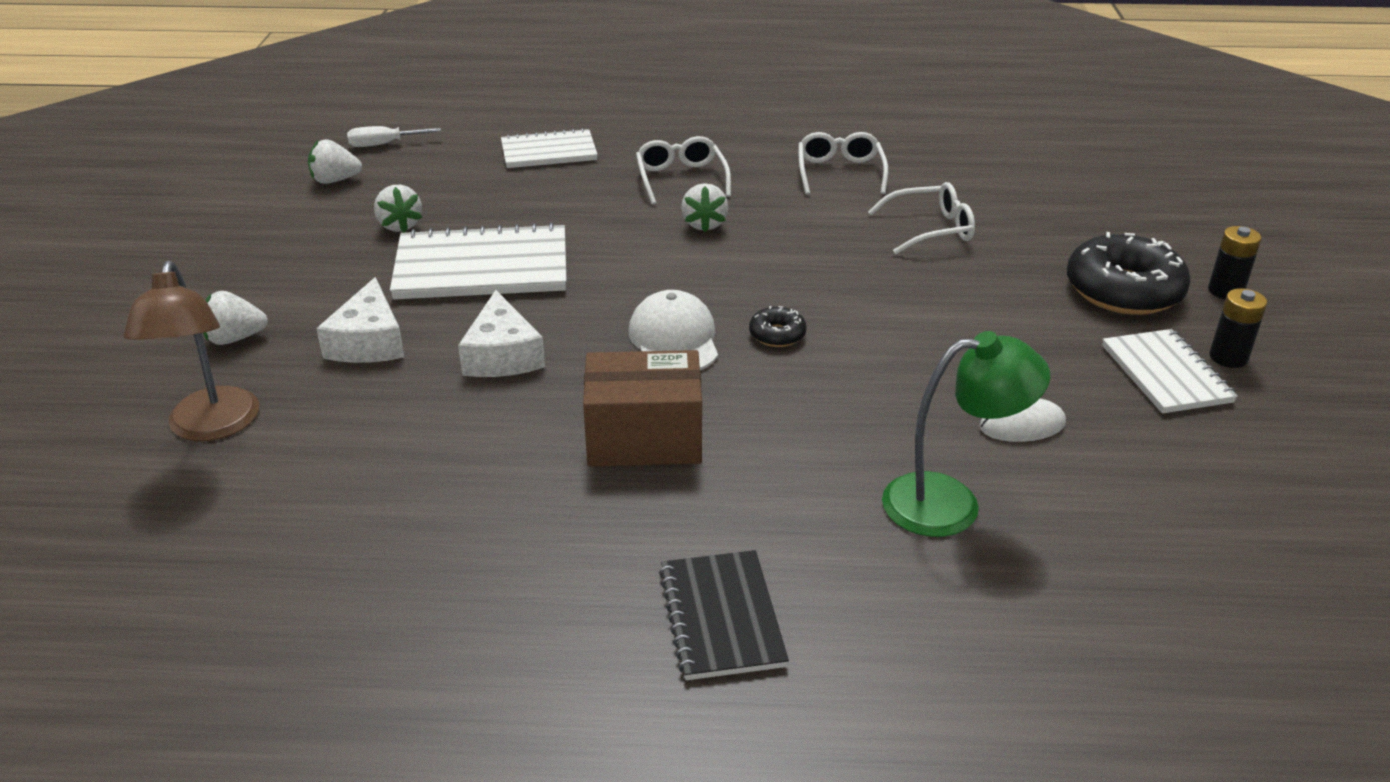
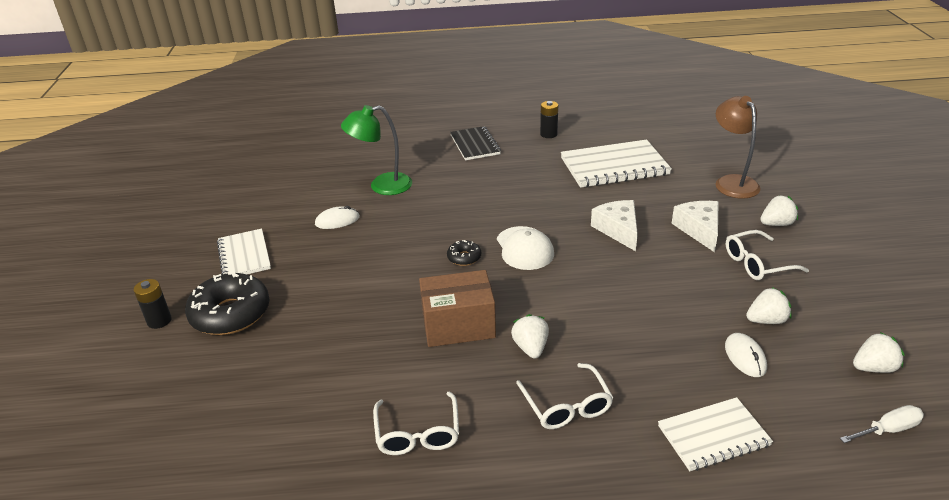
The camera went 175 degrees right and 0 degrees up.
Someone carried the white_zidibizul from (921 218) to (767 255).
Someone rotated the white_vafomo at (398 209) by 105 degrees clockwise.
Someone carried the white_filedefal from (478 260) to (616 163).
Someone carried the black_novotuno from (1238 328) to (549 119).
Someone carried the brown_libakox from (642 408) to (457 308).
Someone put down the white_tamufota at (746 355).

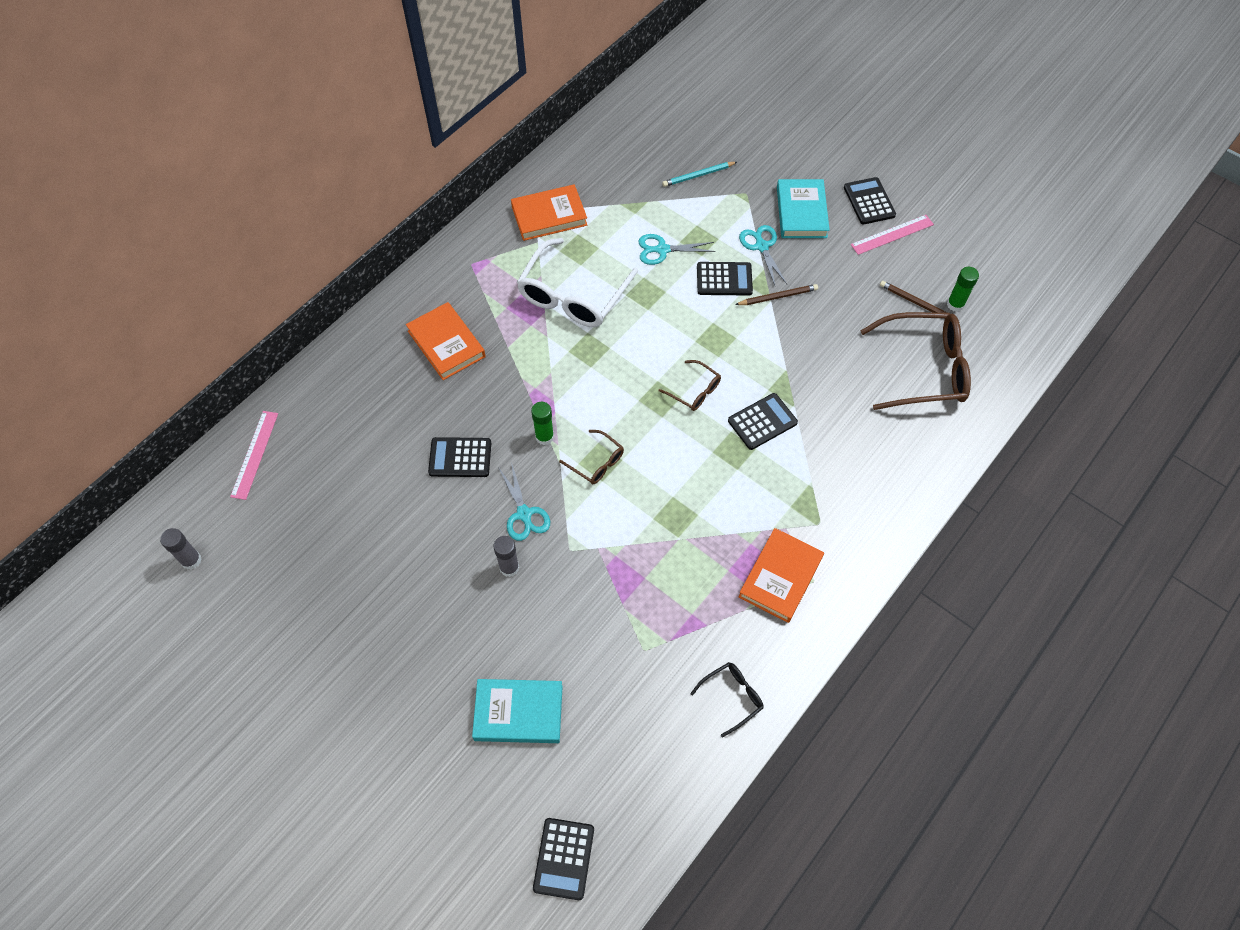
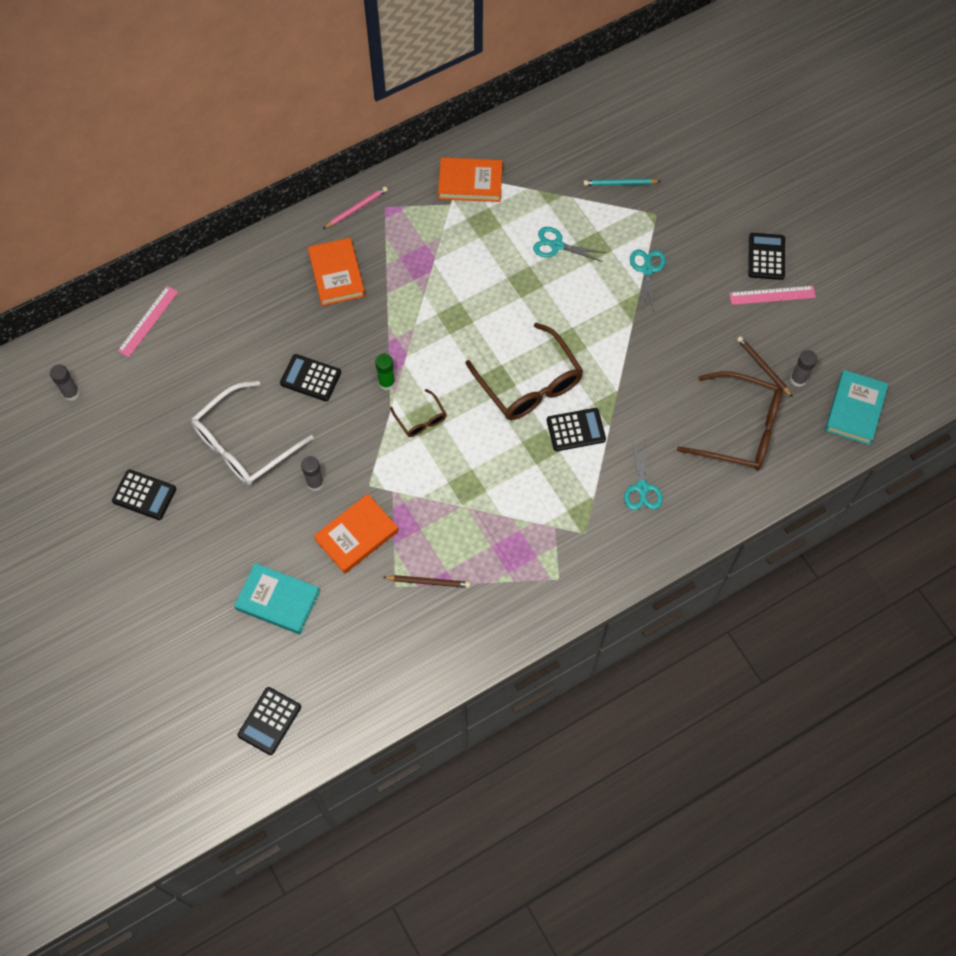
The camera went 20 degrees right and 5 degrees up.
Someone carried the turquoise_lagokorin from (803 208) to (857 407).
Someone carried the white_zidibizul from (577 282) to (252 433).
Someone carried the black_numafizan from (725 278) to (144 494).
Someone repainted the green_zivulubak at (963 289), which became the grey_zivulubak at (803 368).
Someone carried the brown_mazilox from (776 294) to (426 581).
Someone scaled the brown_zidibizul at (690 385) by 2.06.
Someone carried the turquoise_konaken from (524 501) to (643 475).
Someone carried the orange_lagokorin from (781 575) to (356 534).
Someone took away the black_zidibizul at (726 700).
Someone put down the pink_mazilox at (355 207).

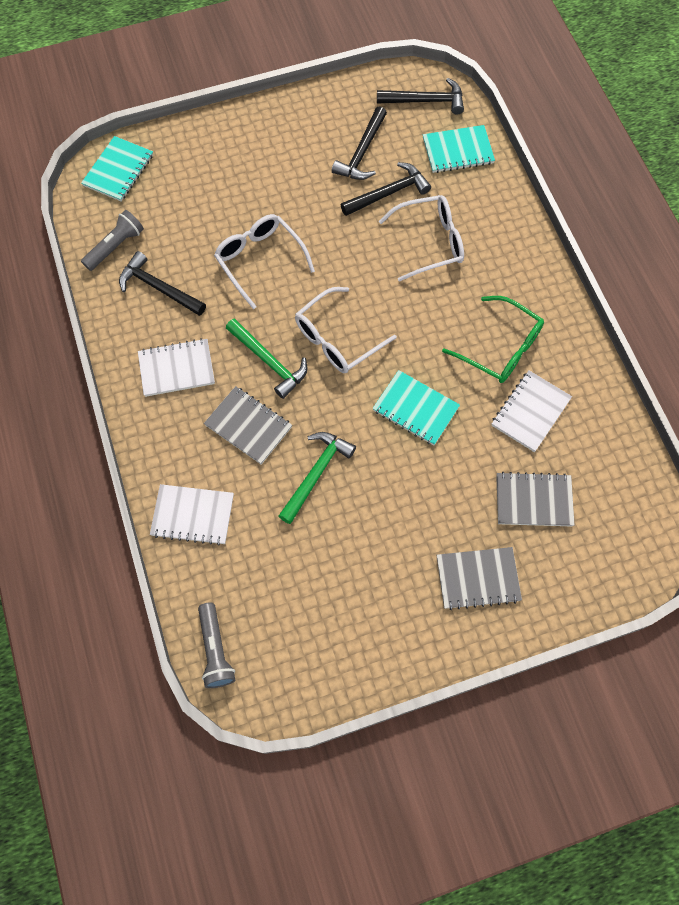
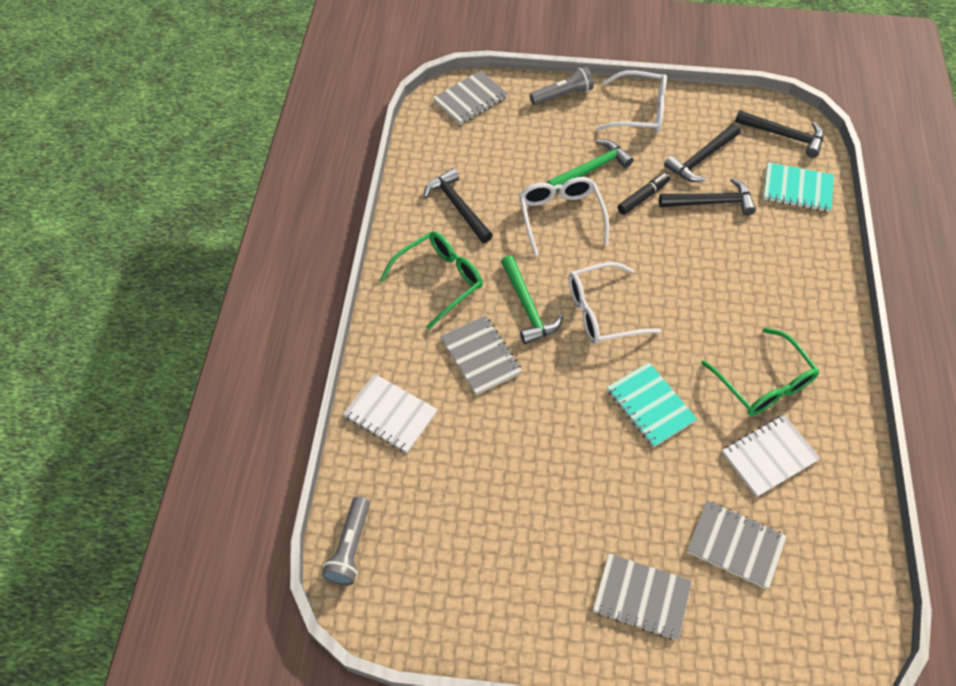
The camera went 25 degrees right and 10 degrees down.
Someone repainted the turquoise_filedefal at (117 169), which became the grey_filedefal at (470 97).
Someone carried the white_zidibizul from (421 238) to (631 101).
Someone carried the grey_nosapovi from (112 240) to (562 85).
Someone swapped the white_filedefal at (176 367) for the green_zidibizul at (431 280).
Someone carried the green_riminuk from (317 478) to (590 165).
Someone put down the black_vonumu at (643 194).

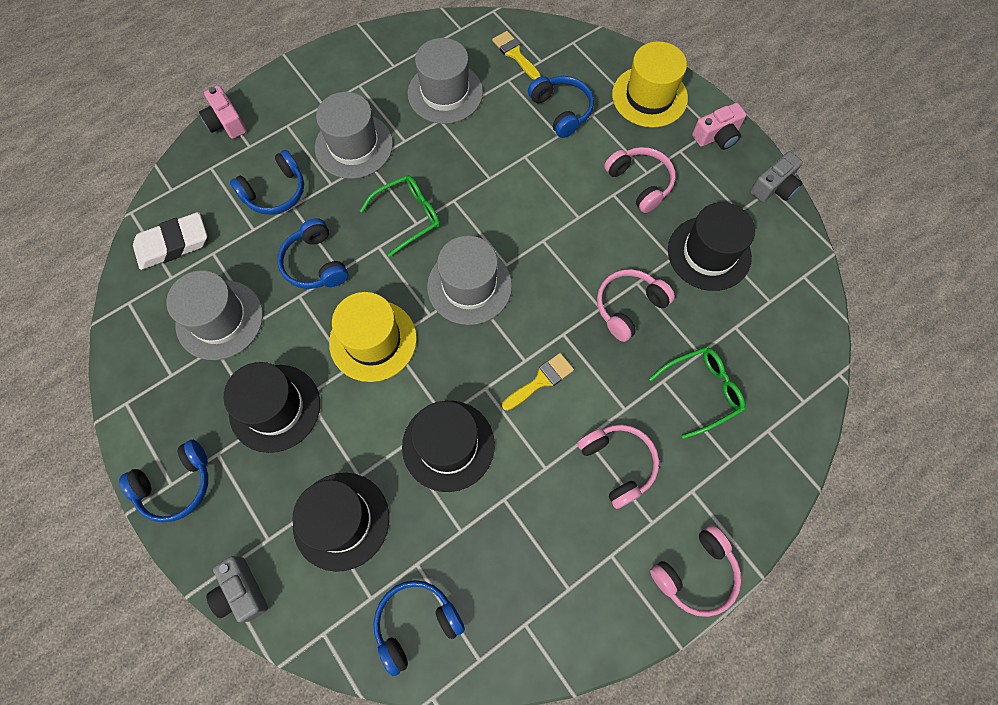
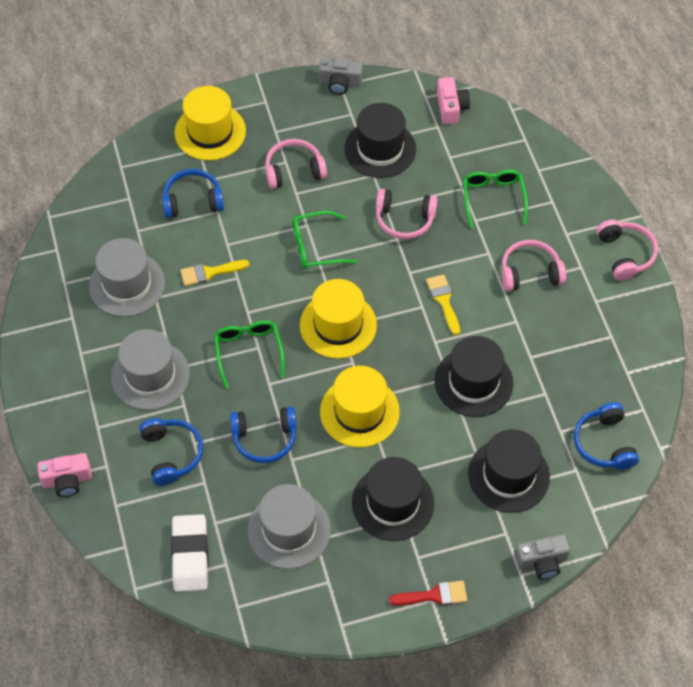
The camera went 70 degrees left and 10 degrees down.
Someone carried the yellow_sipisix from (516 55) to (215 273).
Someone carried the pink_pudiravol from (719 126) to (453 100).
Someone rotated the grey_pudiravol at (776 176) by 120 degrees clockwise.
Someone repainted the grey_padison at (469 280), which became the yellow_padison at (338 319).
Someone rotated the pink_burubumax at (636 305) by 60 degrees counterclockwise.
Someone swapped the blue_burubumax at (163 481) for the red_sipisix at (428 593).
Someone put down the green_zidibizul at (324 240).

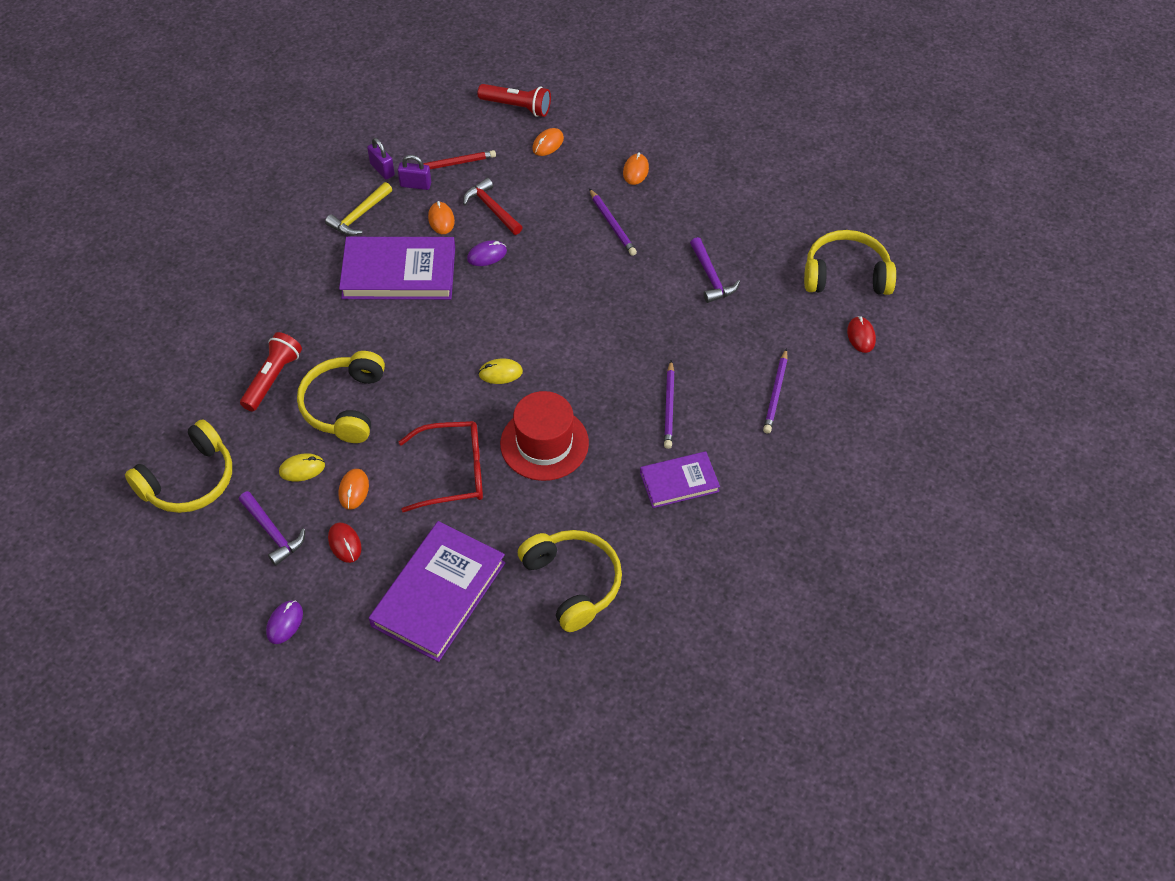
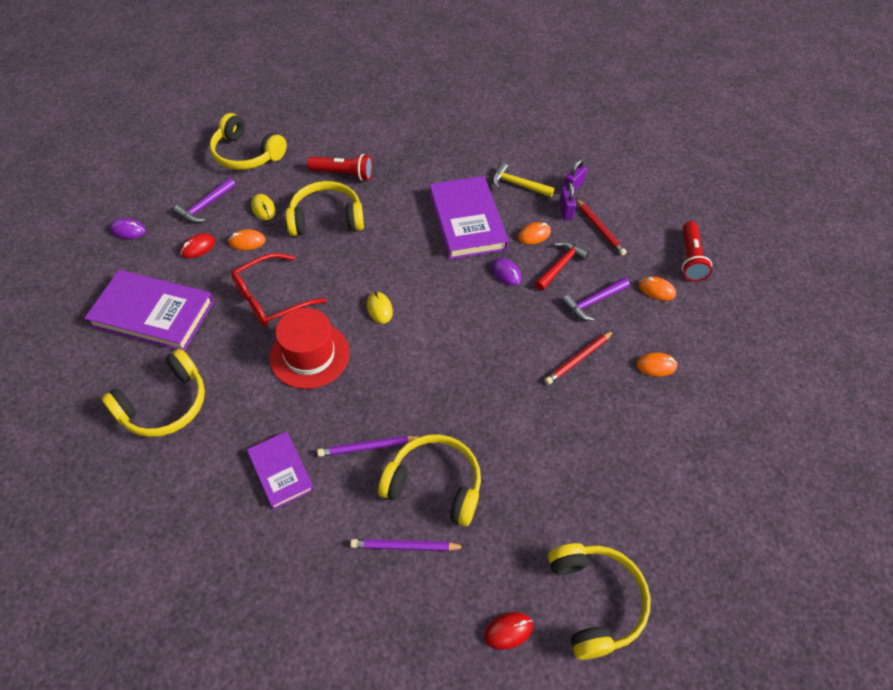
The camera went 75 degrees right and 0 degrees up.
Someone repainted the purple_mazilox at (613 222), which became the red_mazilox at (579 358).
Someone carried the purple_riminuk from (715 270) to (596 299).
Someone rotated the red_zidibizul at (441 466) by 75 degrees clockwise.
Someone put down the yellow_burubumax at (429 480).

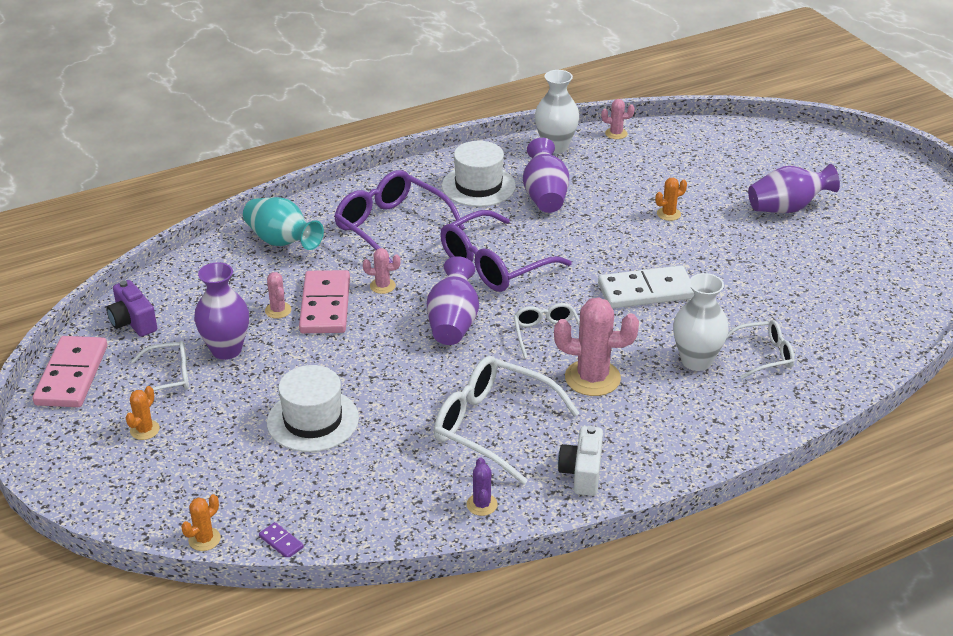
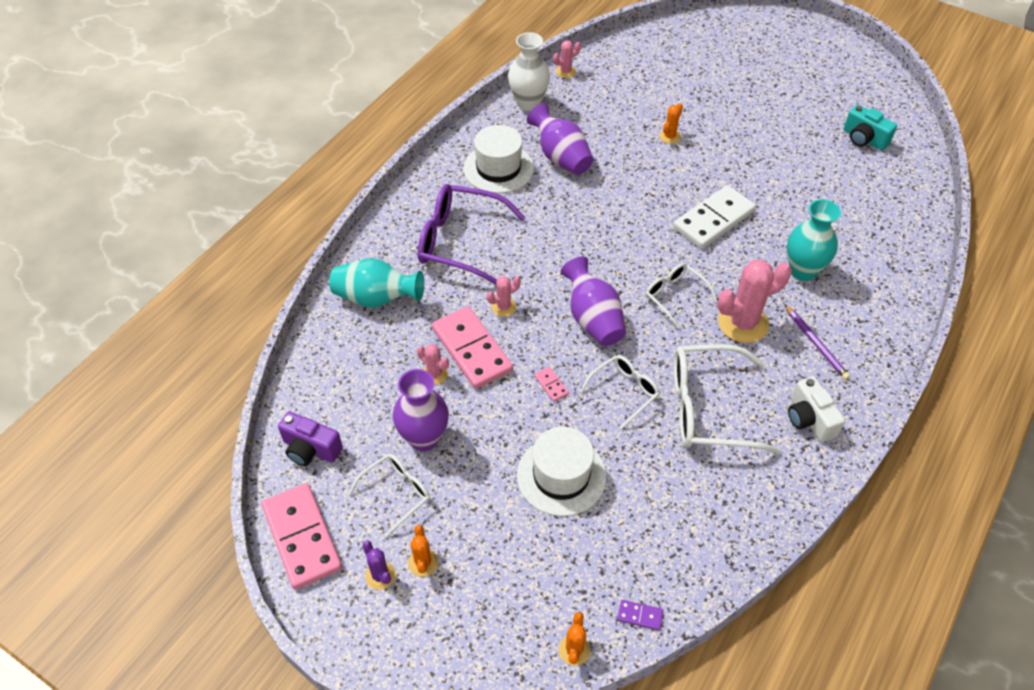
The camera went 30 degrees left and 15 degrees up.
Someone took away the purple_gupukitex at (794 188).
Someone took away the purple_zidibizul at (506 251).
Someone repainted the white_gupukitex at (701 322), which became the turquoise_gupukitex at (814 240).
Someone carried the white_zidibizul from (760 349) to (619 392).
Someone carried the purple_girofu from (482 487) to (379 565).
Someone put down the turquoise_pudiravol at (870 127).
Someone put down the purple_mazilox at (817 342).
Someone put down the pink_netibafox at (552 384).

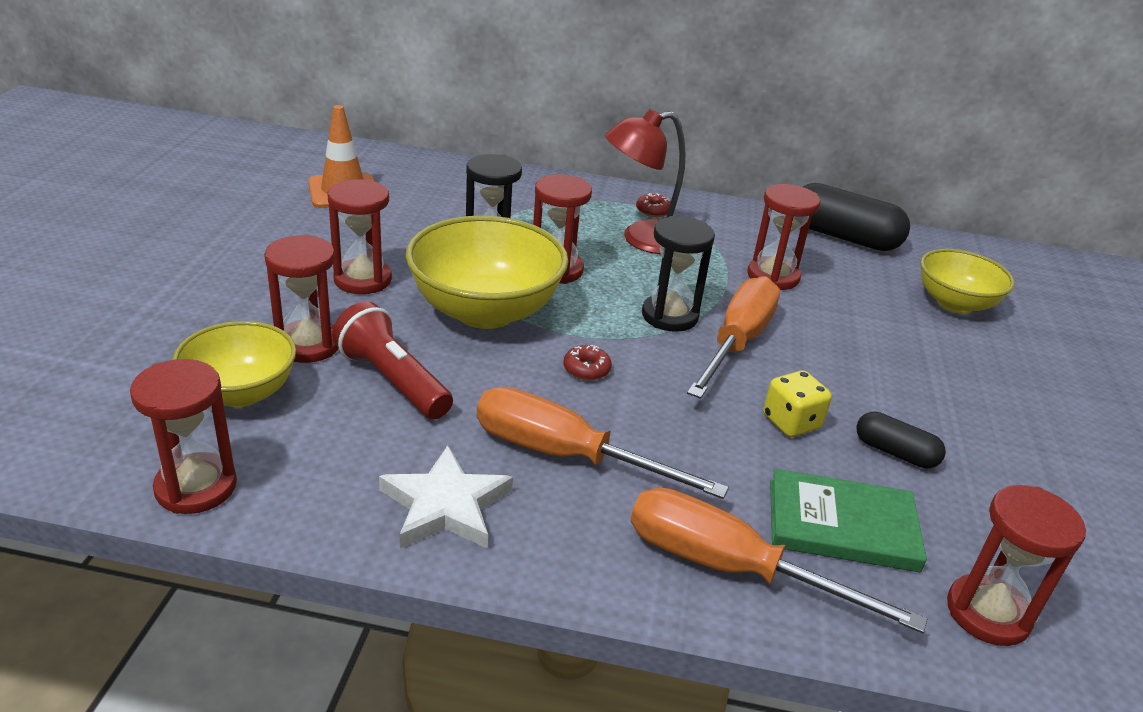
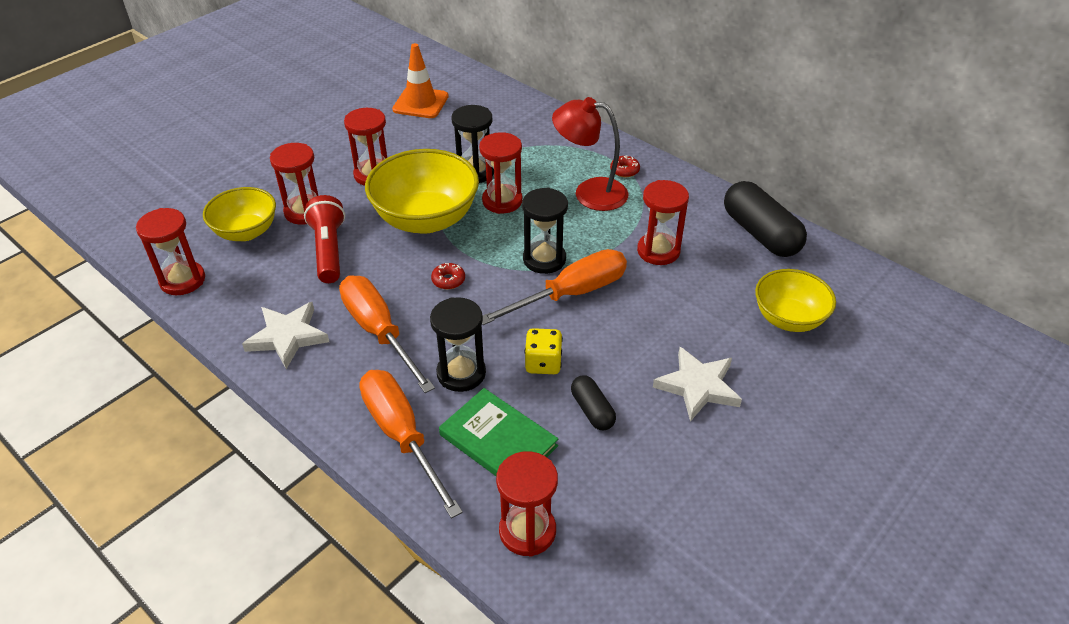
The camera went 35 degrees right and 10 degrees up.
Someone put down the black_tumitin at (458 344).
Someone put down the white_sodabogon at (697 384).

